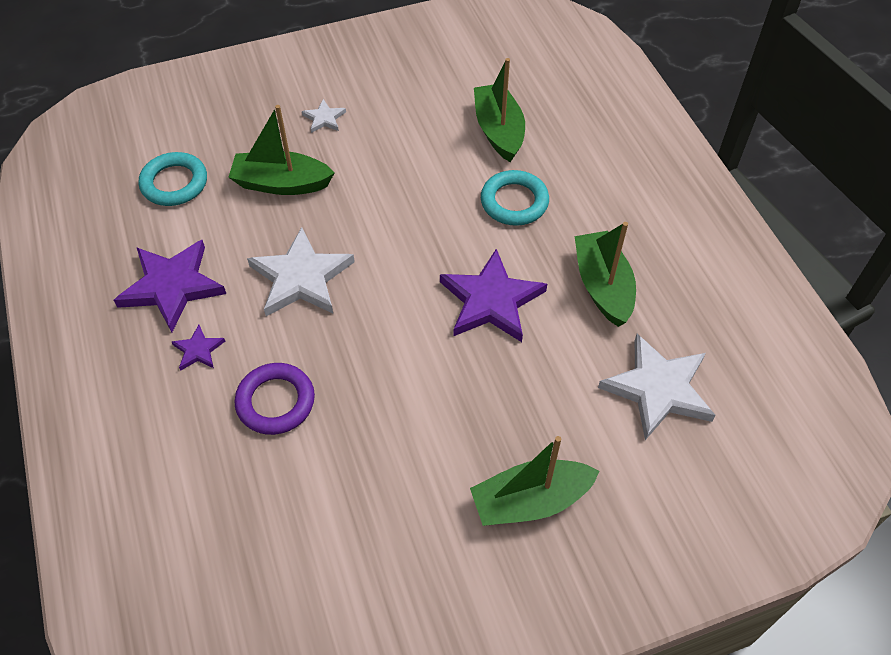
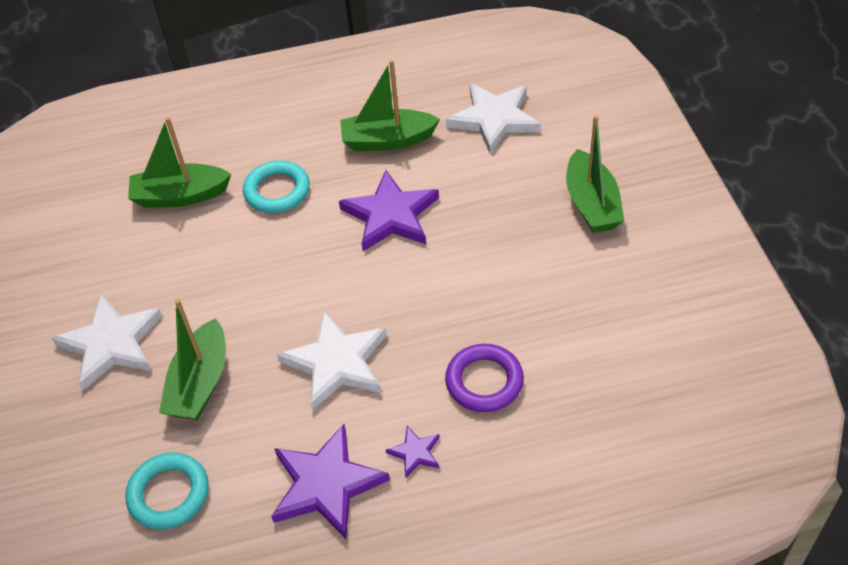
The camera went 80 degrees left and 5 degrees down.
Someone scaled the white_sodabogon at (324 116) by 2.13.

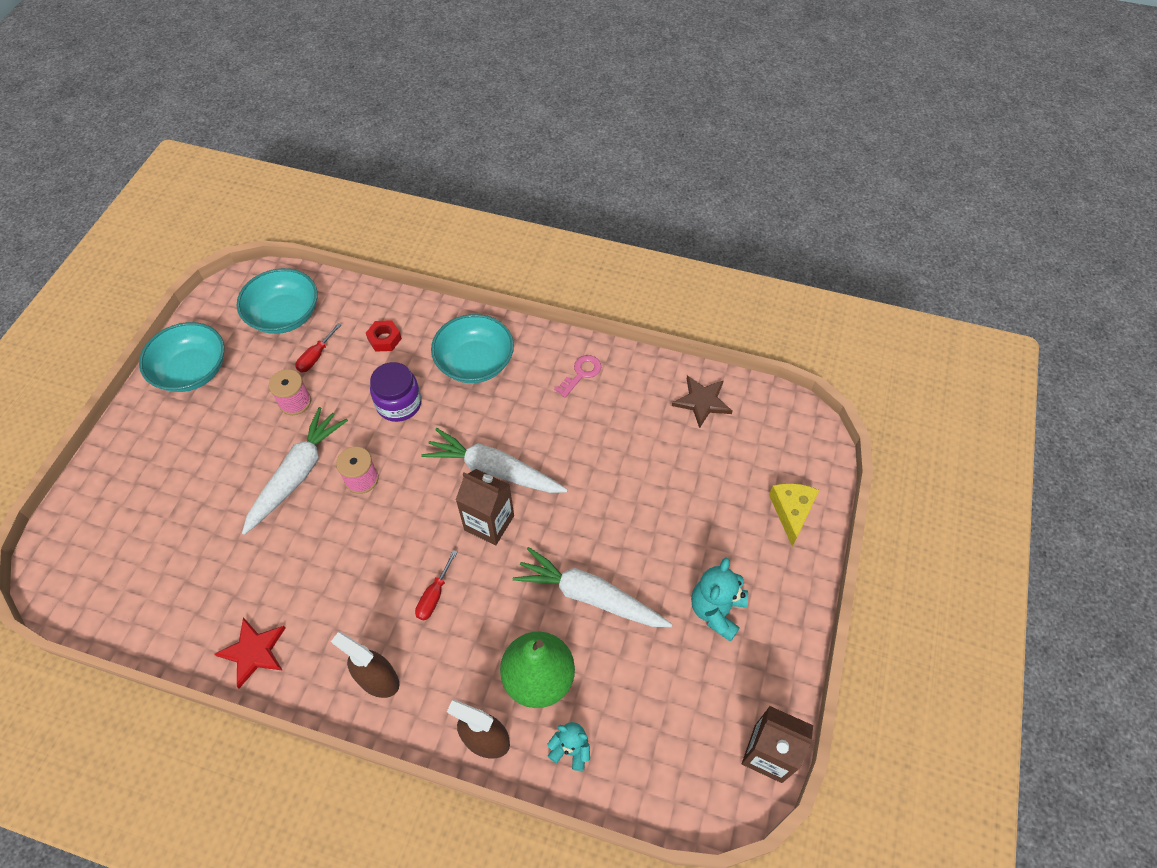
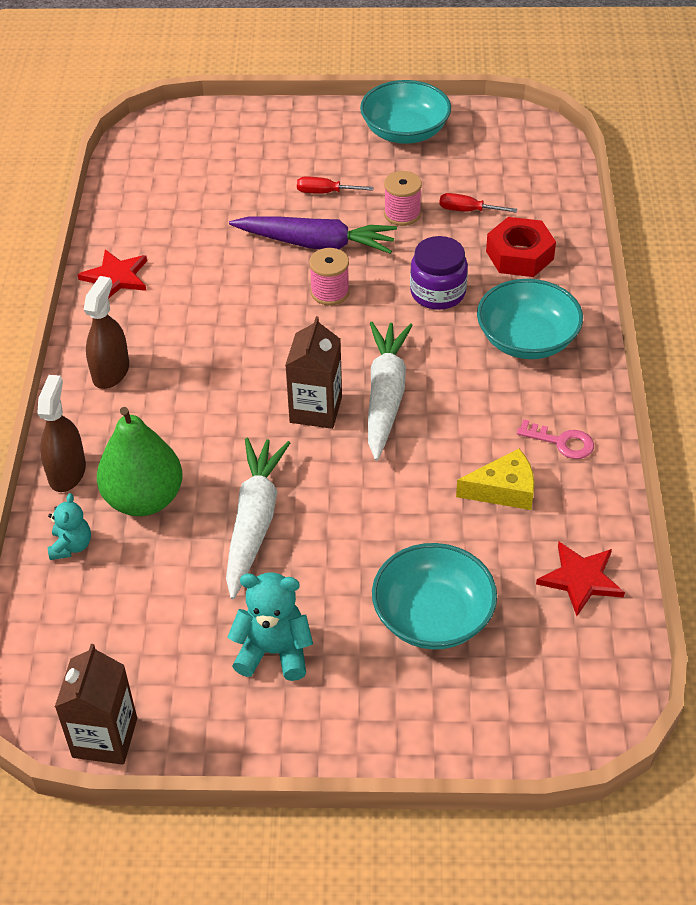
The camera went 75 degrees right and 10 degrees down.
Someone carried the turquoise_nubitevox from (277 301) to (434 596).
Someone scaled the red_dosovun at (384 336) by 1.63.
Someone repainted the brown_sodabogon at (702 402), which became the red_sodabogon at (580 579).
Someone repainted the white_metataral at (295 471), which became the purple_metataral at (313 235).
Someone carried the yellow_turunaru from (794 514) to (495 479).
Someone carried the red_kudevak from (436 585) to (335 185).

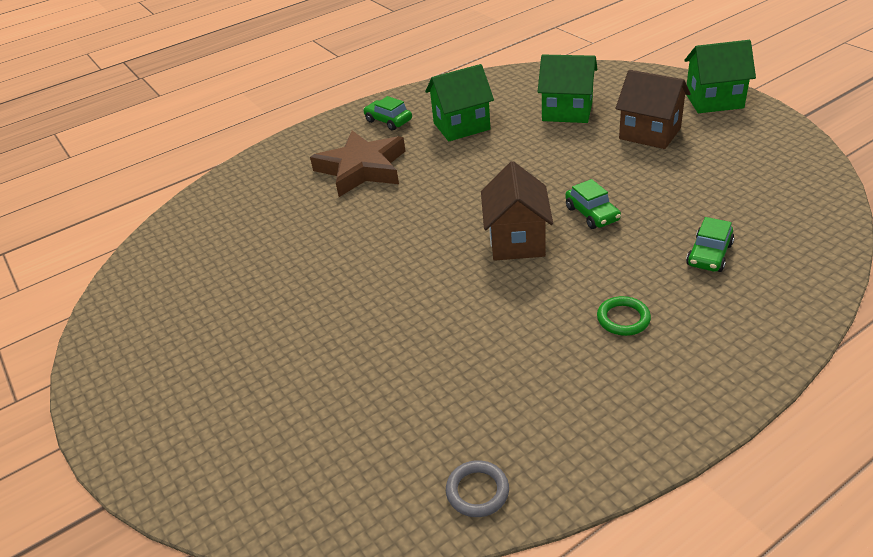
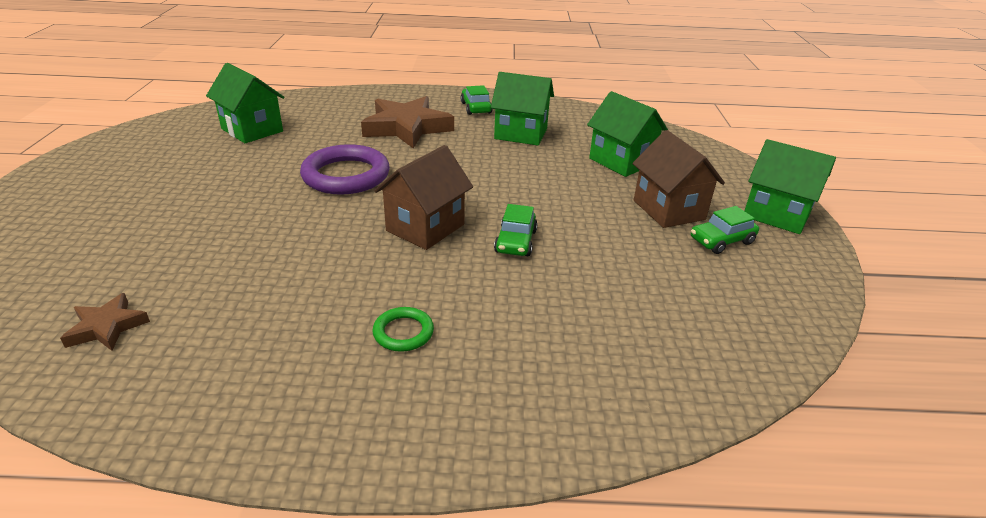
The camera went 30 degrees right and 5 degrees down.
Someone carried the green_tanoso from (710 244) to (725 230).
Someone took away the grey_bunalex at (477 488).
Someone put down the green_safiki at (245 103).
Someone put down the purple_bunalex at (345 169).
Someone put down the brown_sodabogon at (105 322).

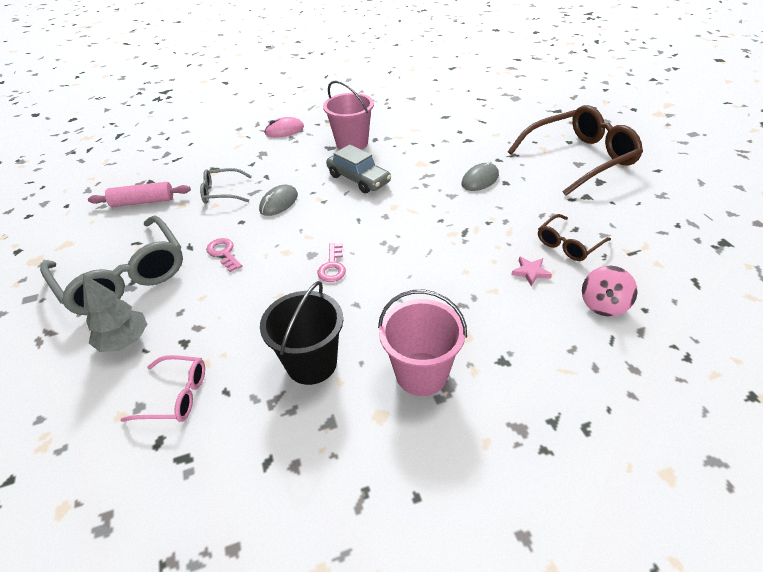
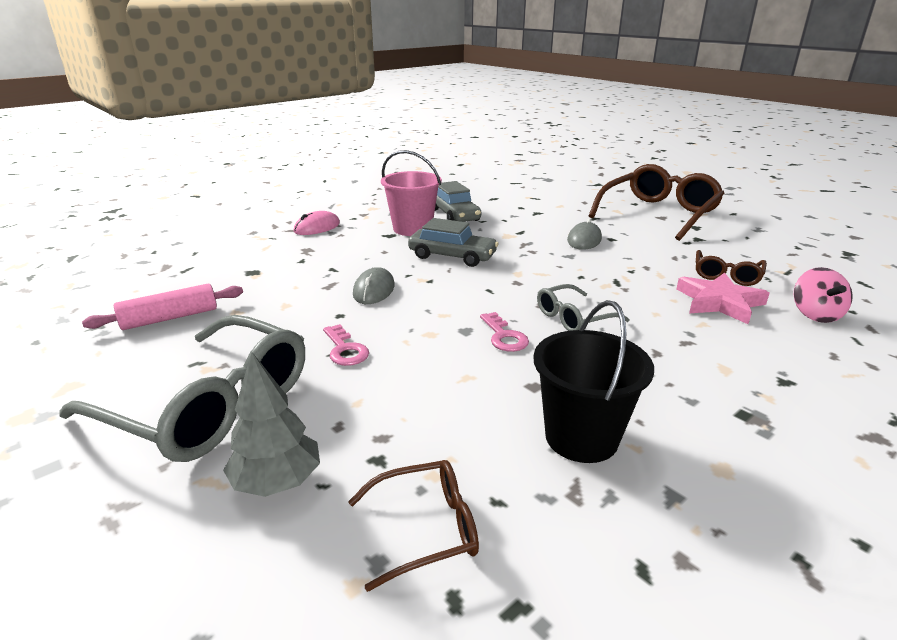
The camera went 25 degrees left and 15 degrees down.
Someone carried the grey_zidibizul from (226 186) to (583 307).
Someone rotated the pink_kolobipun at (224 255) by 150 degrees counterclockwise.
Someone scaled the pink_sodabogon at (531 271) by 1.94.
Someone took away the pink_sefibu at (422 343).
Someone repainted the pink_zidibizul at (162 388), which became the brown_zidibizul at (413 526).
Someone put down the grey_tanoso at (458 201).

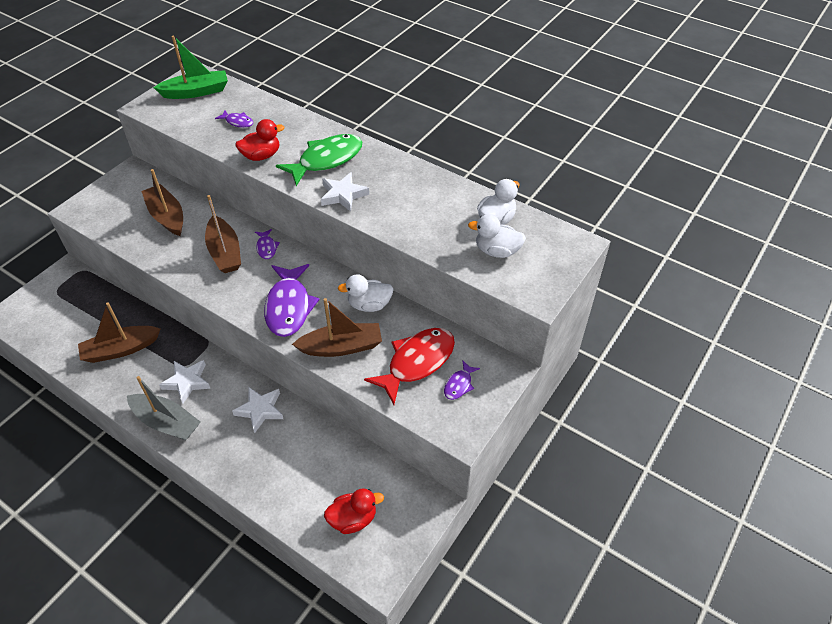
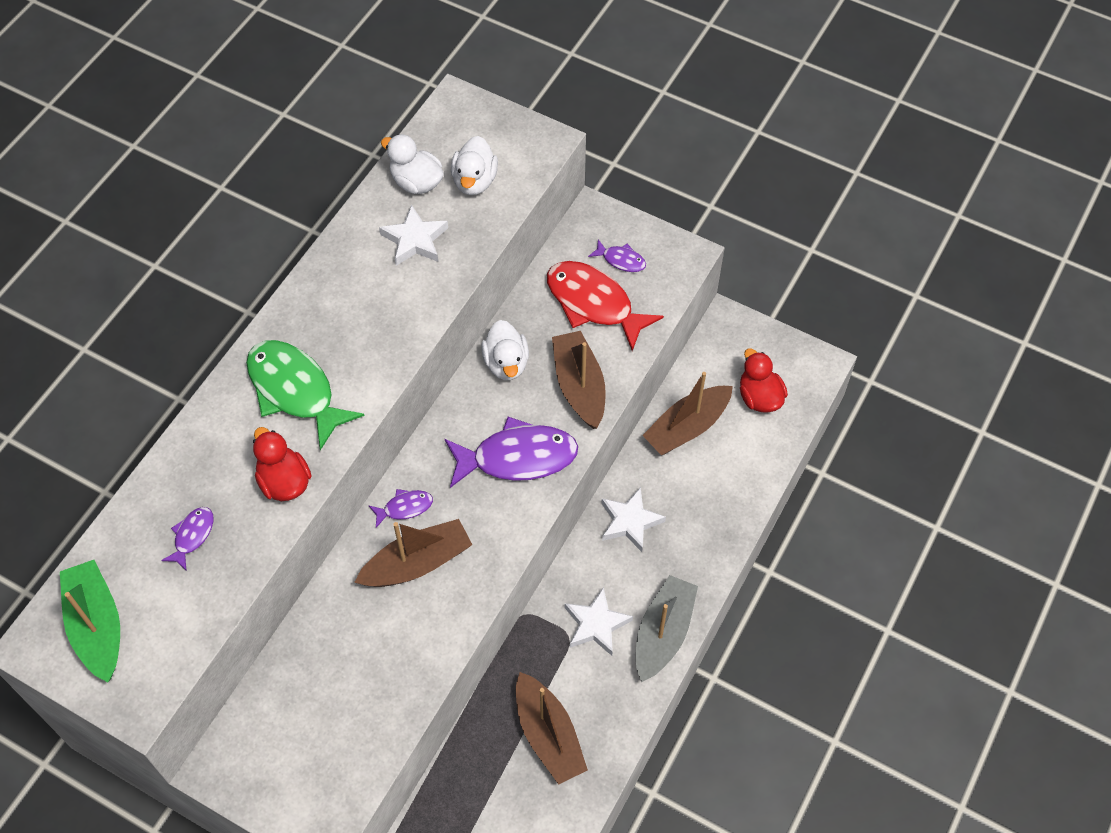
The camera went 95 degrees left and 10 degrees up.
Someone carried the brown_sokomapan from (162 202) to (687 413).
Someone carried the white_sodabogon from (345 192) to (413 235).

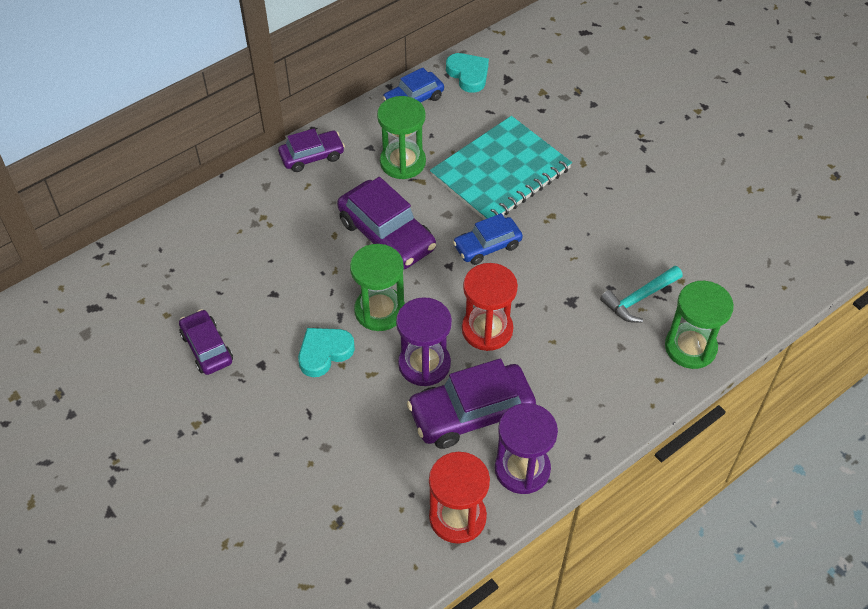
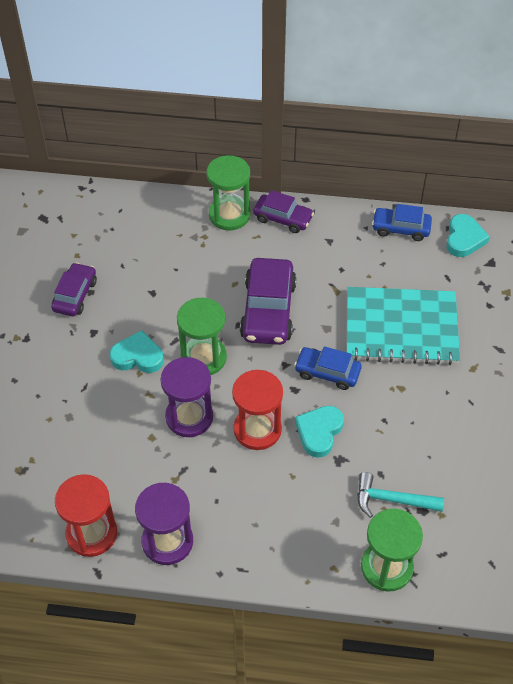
The camera went 45 degrees right and 0 degrees up.
Someone carried the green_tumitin from (401 137) to (228 192).
Someone took away the purple_tanoso at (471 404).
Someone put down the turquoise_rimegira at (319 432).

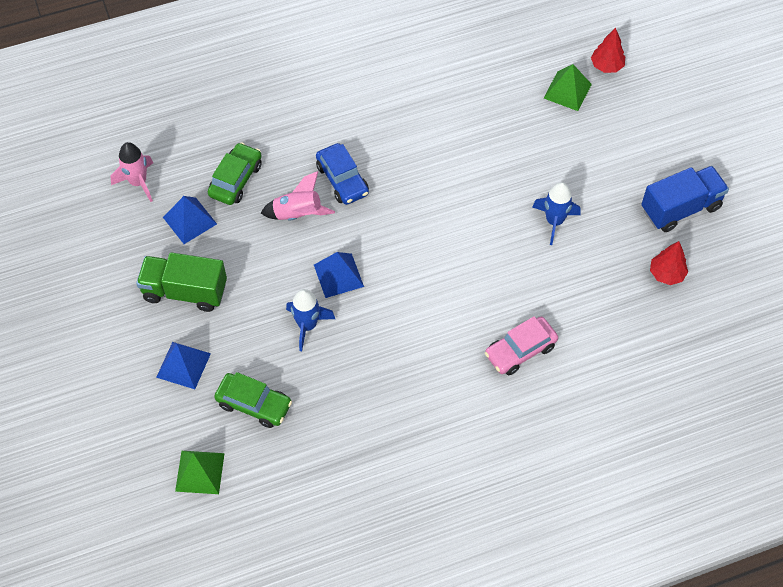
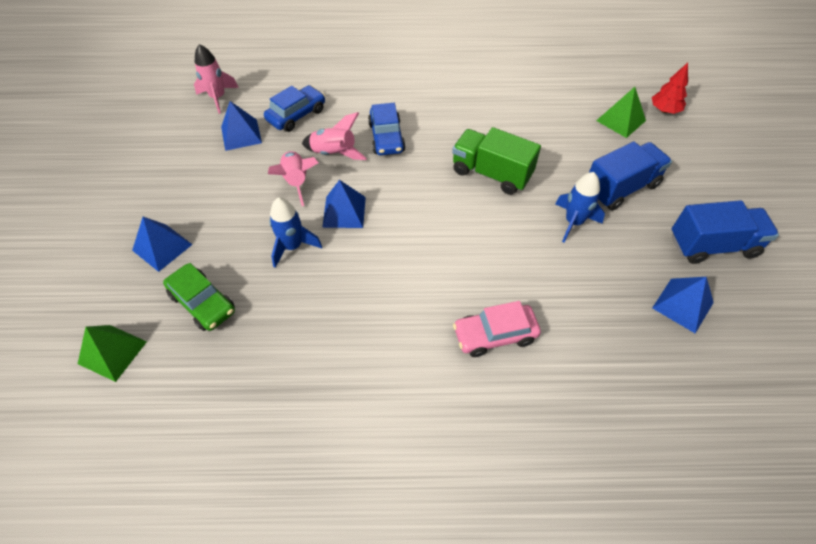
The camera went 20 degrees right and 5 degrees down.
Someone repainted the green_tanoso at (235 173), which became the blue_tanoso at (294 108).
Someone swapped the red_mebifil at (669 263) for the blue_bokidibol at (683 305).
Someone carried the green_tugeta from (181 282) to (496 161).
Someone put down the blue_tugeta at (630 175).
Someone put down the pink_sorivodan at (293 178).

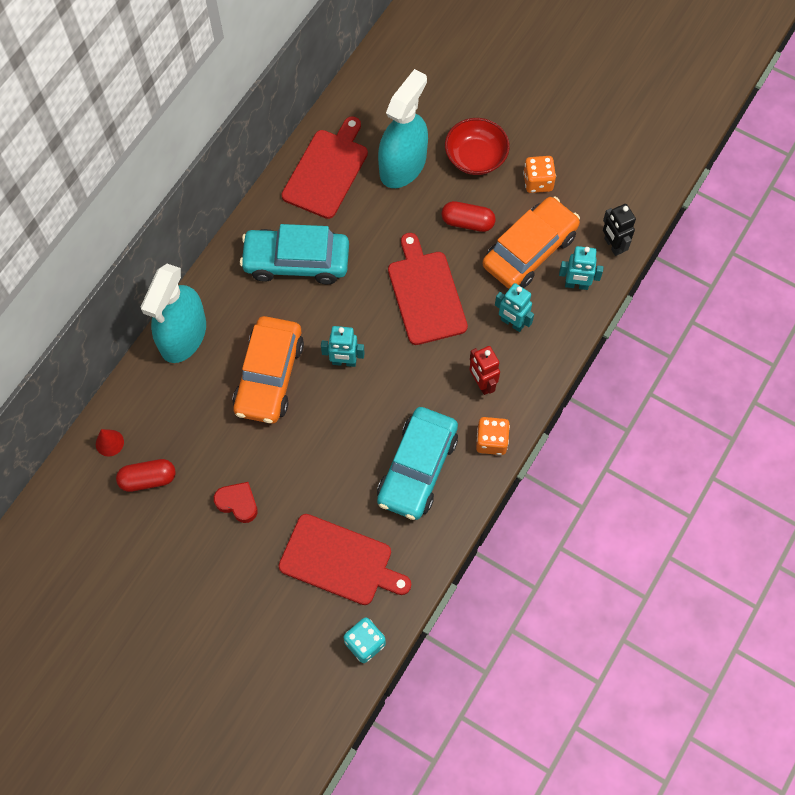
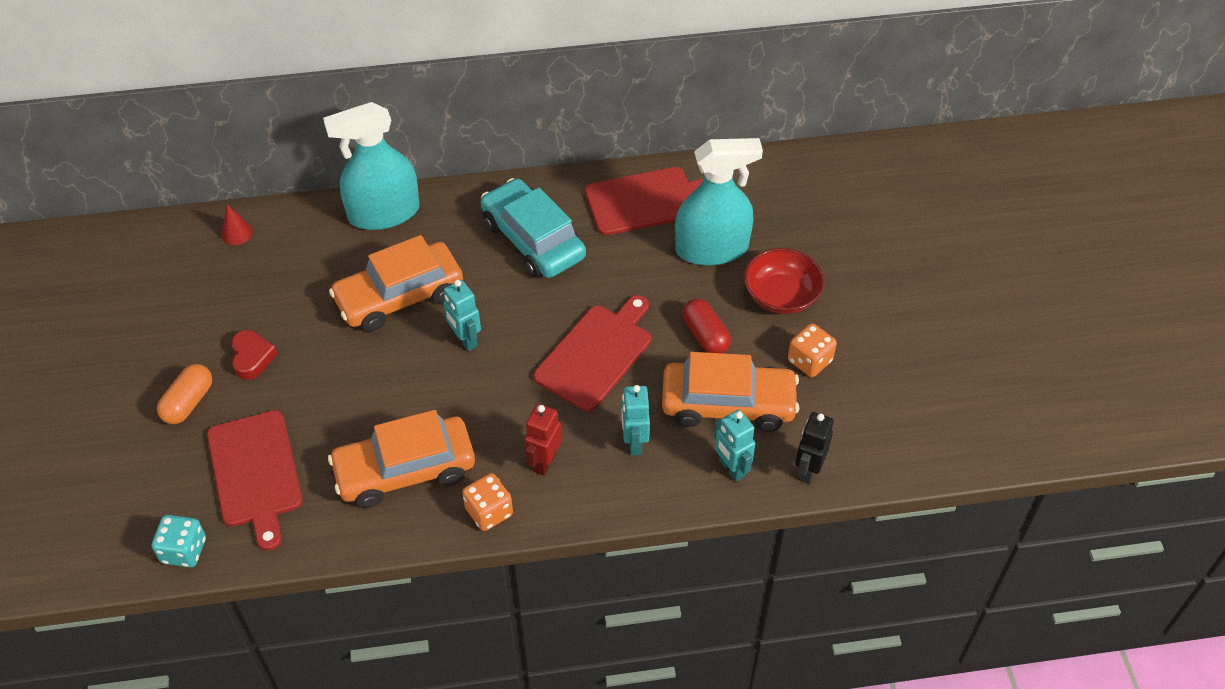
The camera went 50 degrees right and 15 degrees down.
Someone repainted the turquoise_tanoso at (417 463), which became the orange_tanoso at (401 459).
Someone took away the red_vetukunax at (146 475).
Someone put down the orange_vetukunax at (184 394).

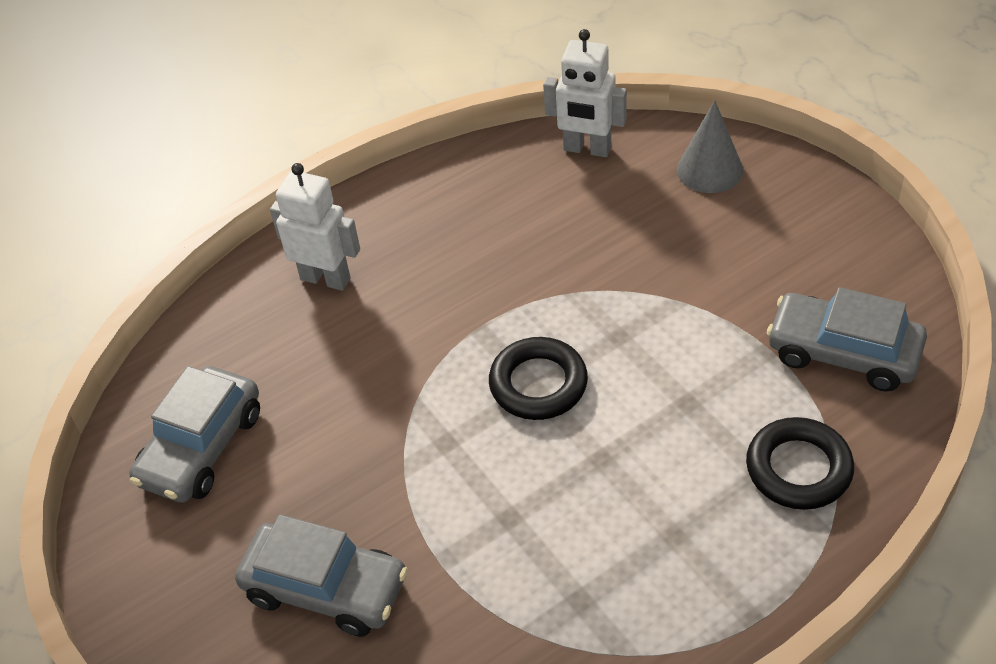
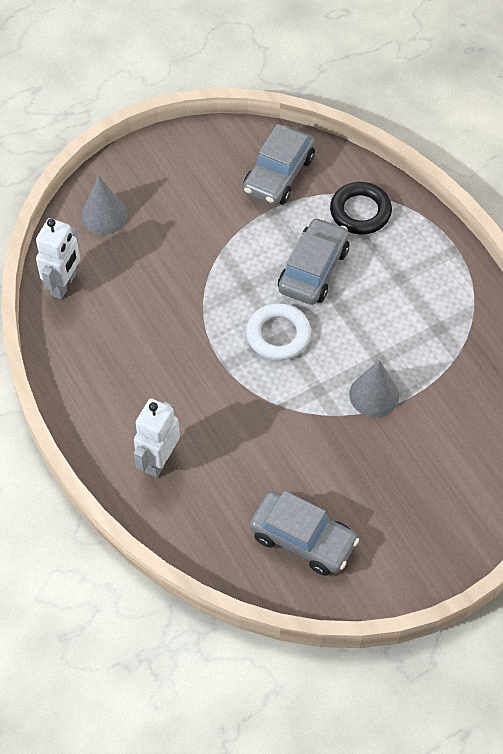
The camera went 90 degrees left and 10 degrees up.
Someone repainted the black_bunalex at (538 378), which became the white_bunalex at (278 332).
Someone carried the grey_tanoso from (321 575) to (313 261).
Someone put down the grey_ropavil at (374 388).

